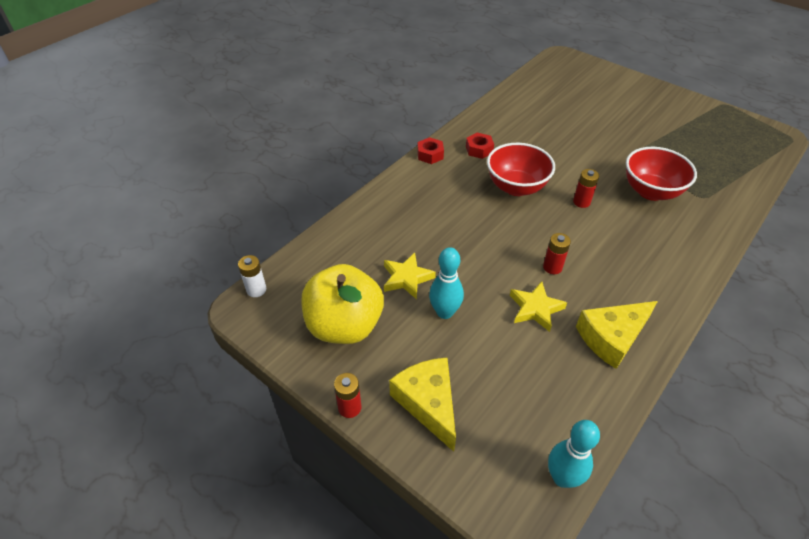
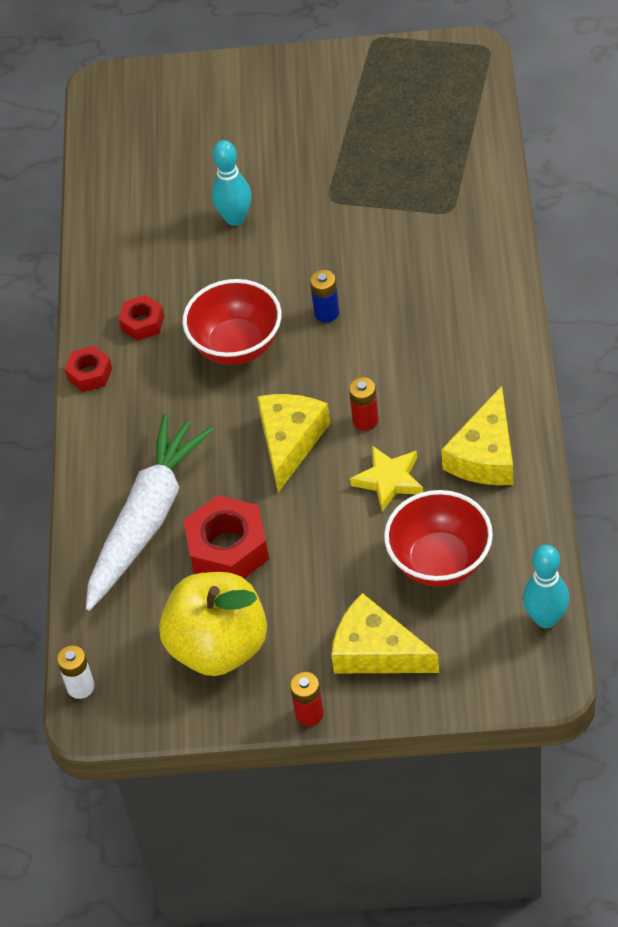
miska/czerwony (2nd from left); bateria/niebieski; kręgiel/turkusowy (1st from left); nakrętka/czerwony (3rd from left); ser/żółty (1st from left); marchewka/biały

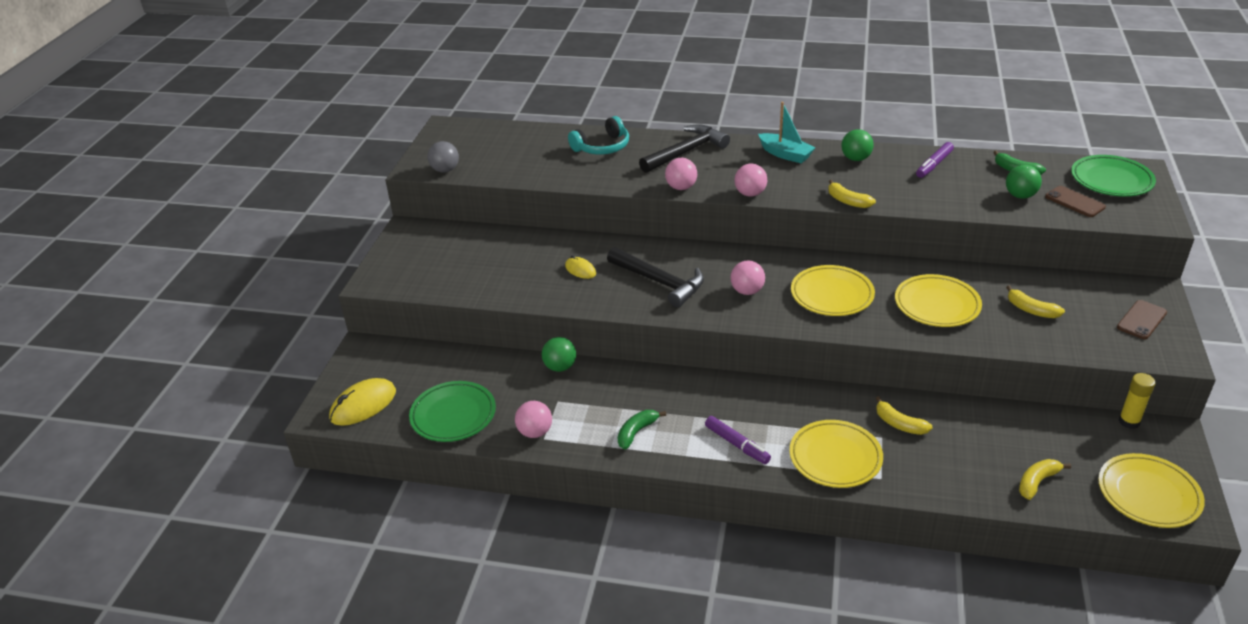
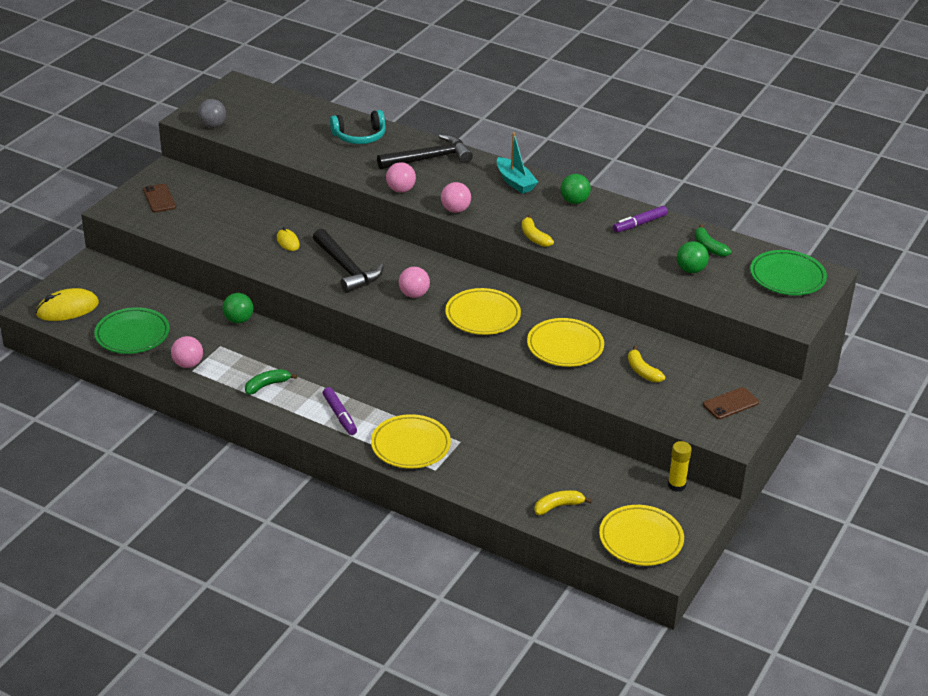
telefon/brązowy (1st from left); banan/żółty (2nd from left in the first image)

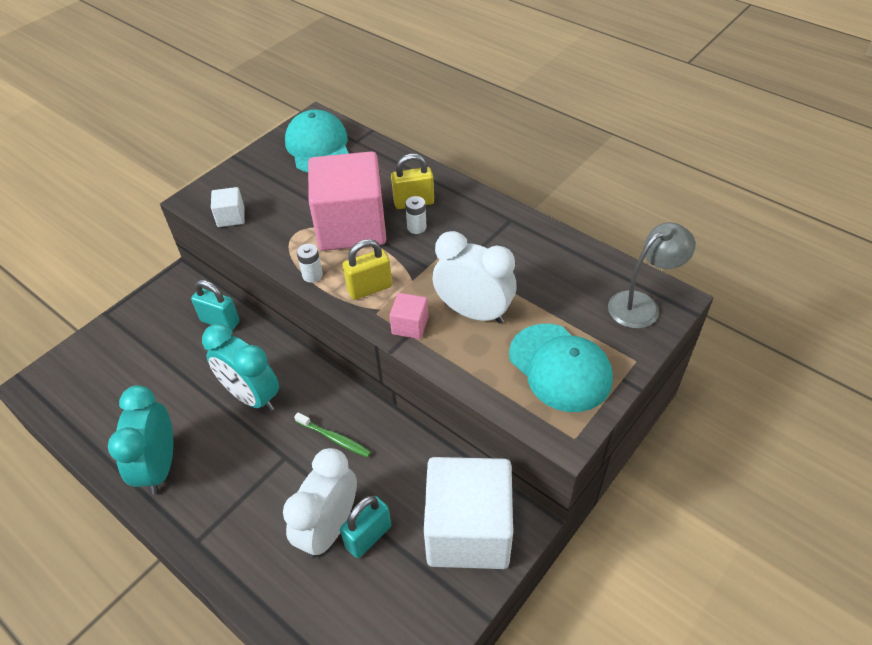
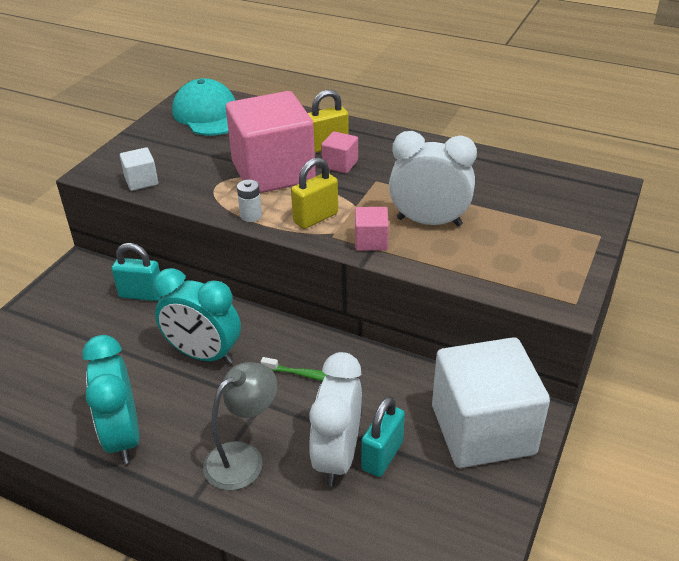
sześcian/różowy (2nd from left); lampka/szary; czapka/turkusowy (2nd from left in the first image)

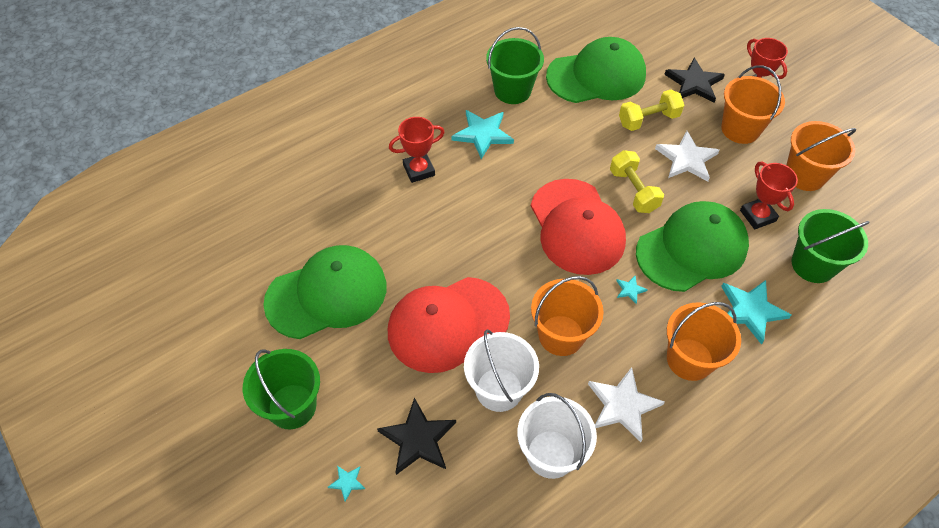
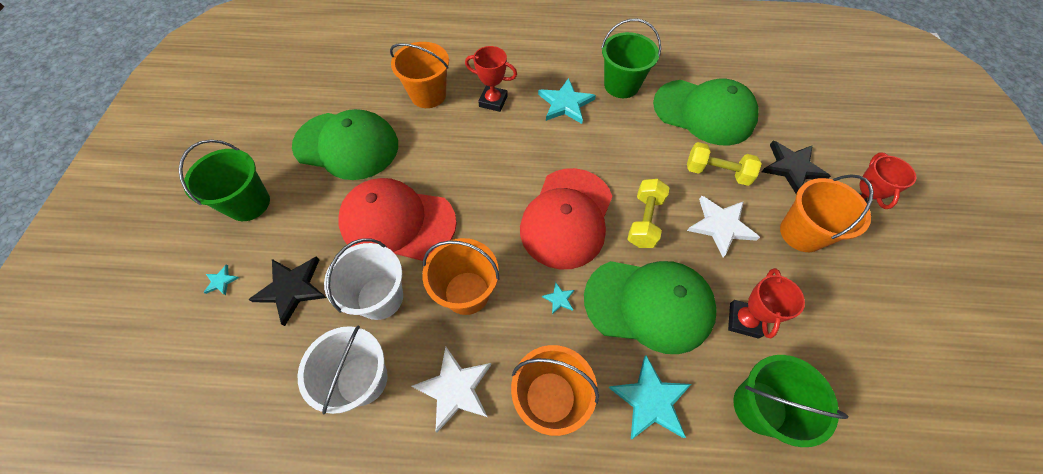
wiadro/pomarańczowy (1st from left)

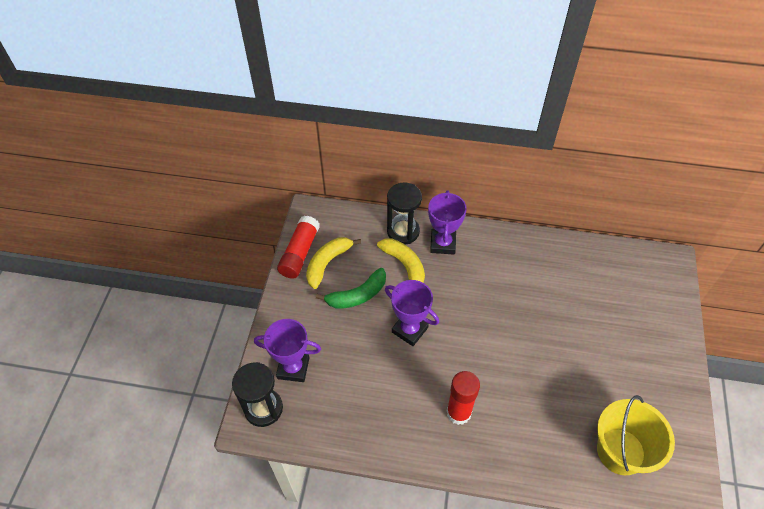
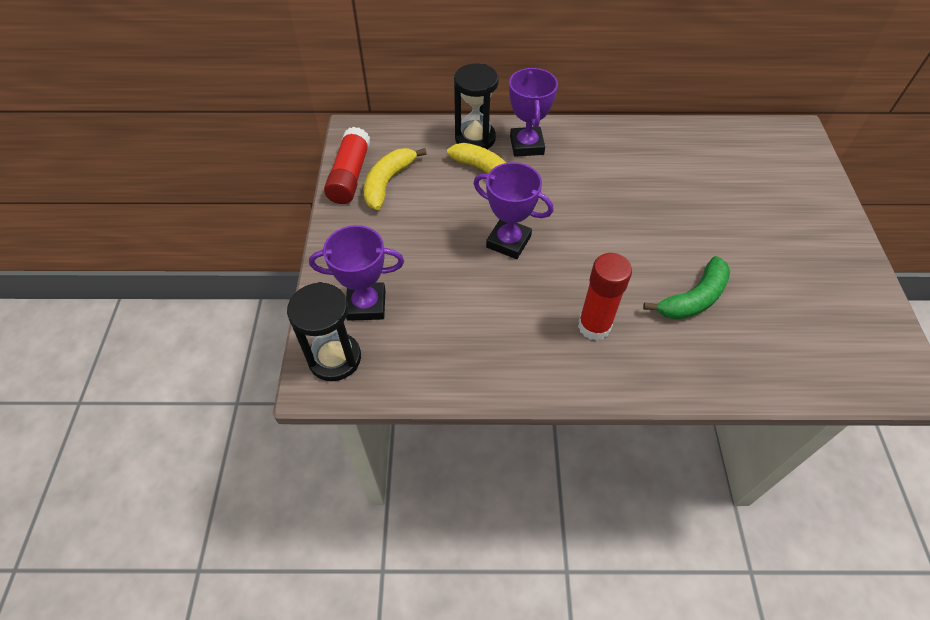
banan/zielony; wiadro/żółty

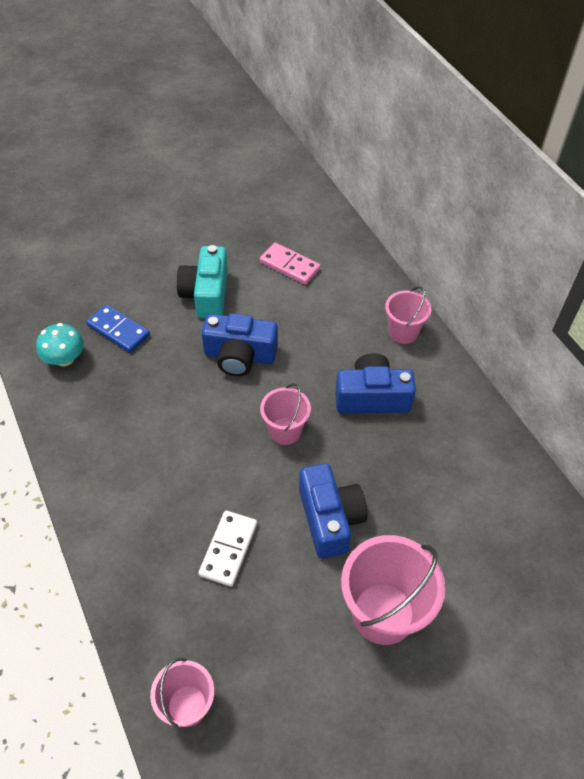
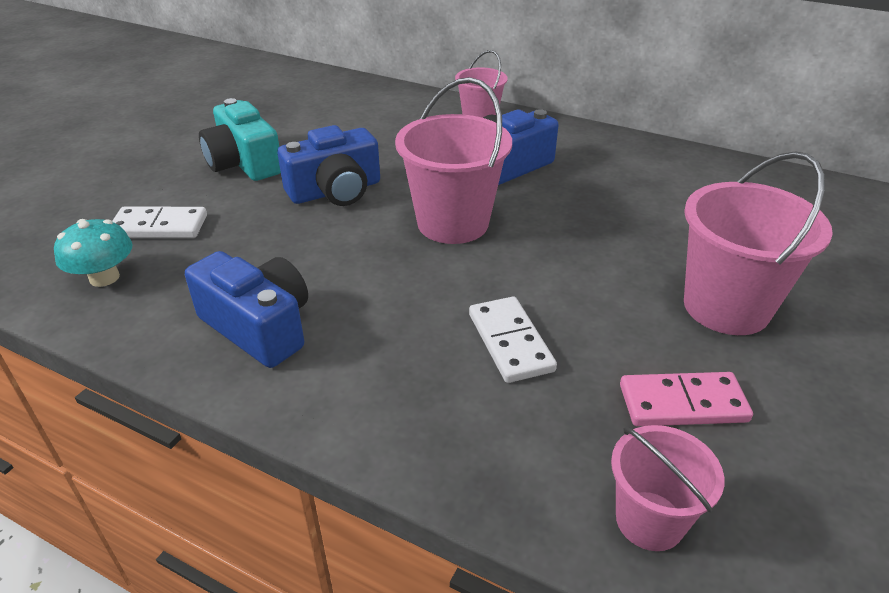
kostka domina/różowy; kostka domina/biały (1st from left); wiadro/różowy (1st from left); aparat fotograficzny/niebieski (1st from left)

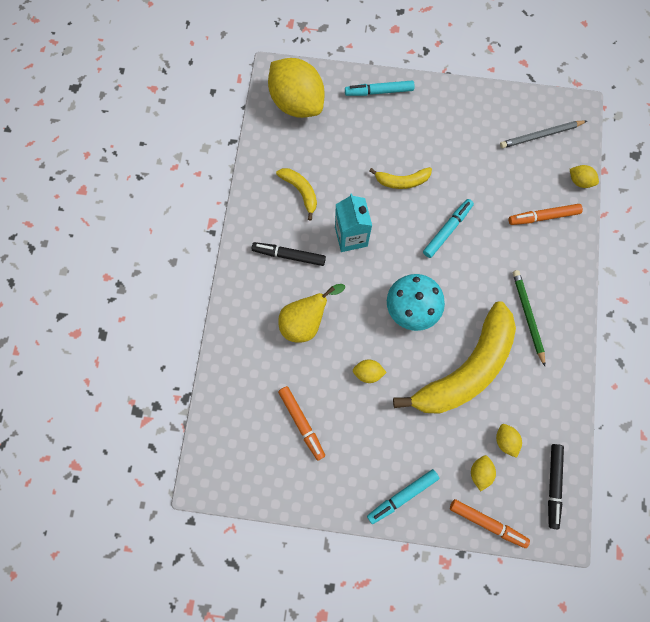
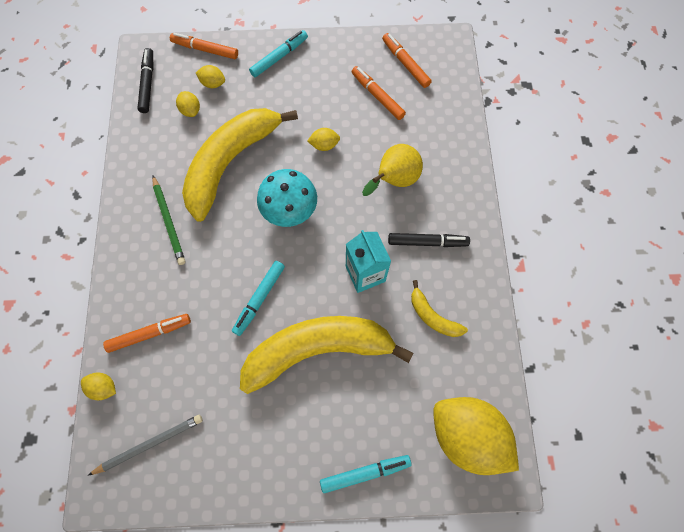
banan/żółty (2nd from left); cytryna/żółty (3rd from left); flamaster/pomarańczowy (4th from left)

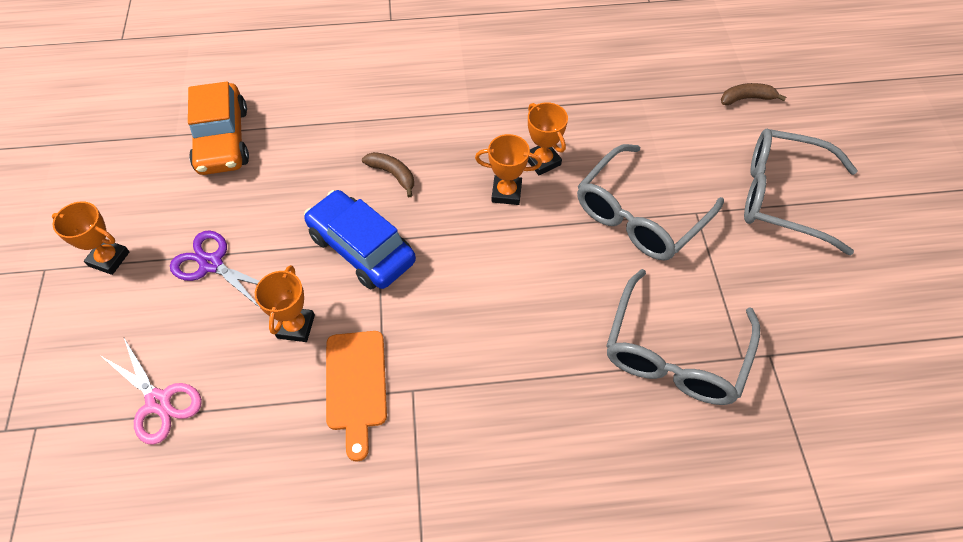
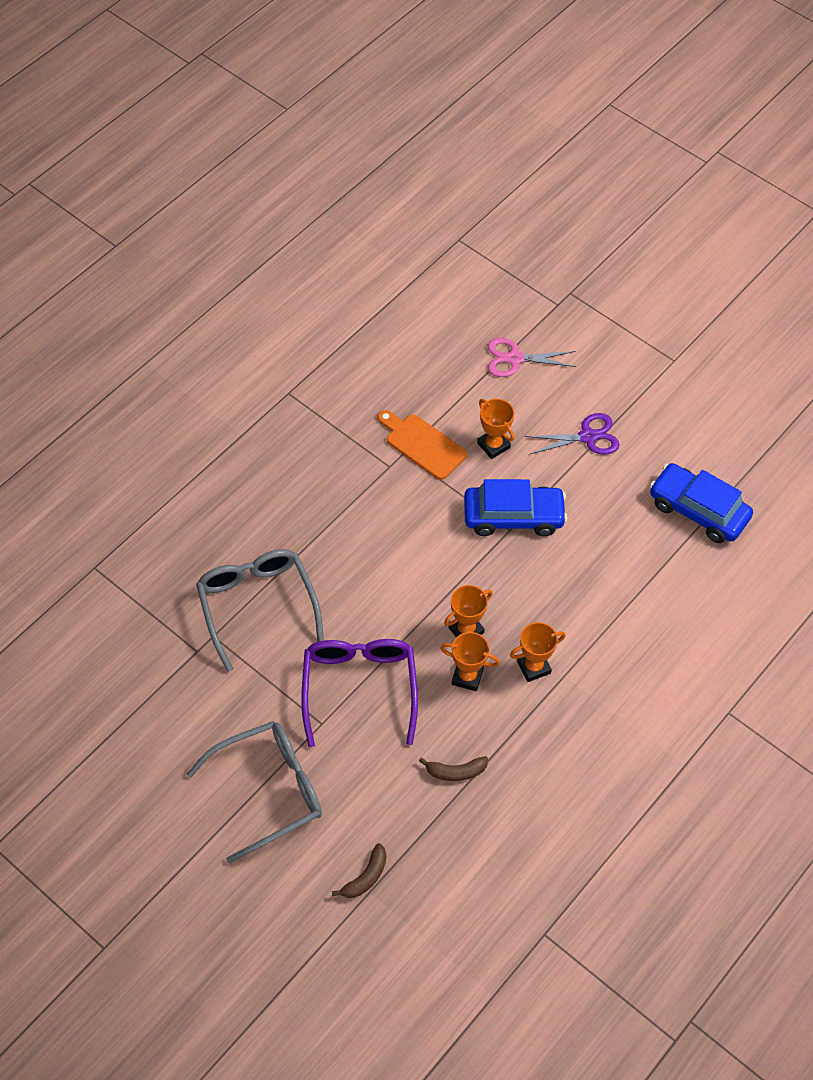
samochód/niebieski (2nd from left); okulary/fioletowy; banan/brązowy (2nd from left); puchar/pomarańczowy (4th from left)

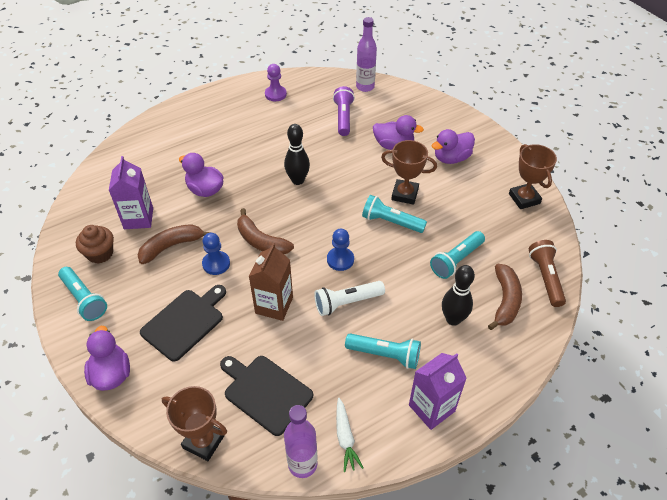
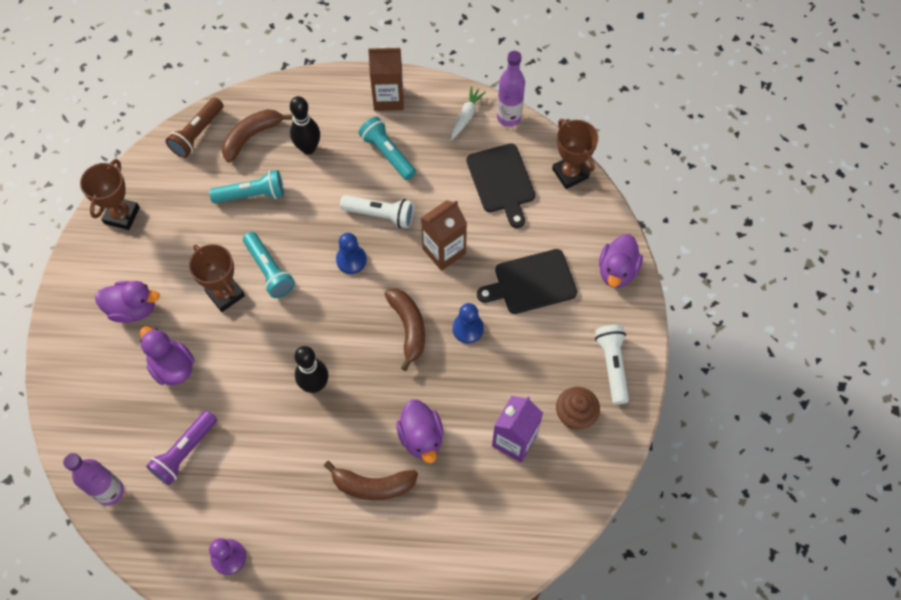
banan/brązowy (2nd from left); latarka/biały (2nd from left); karton mleka/brązowy (1st from left)

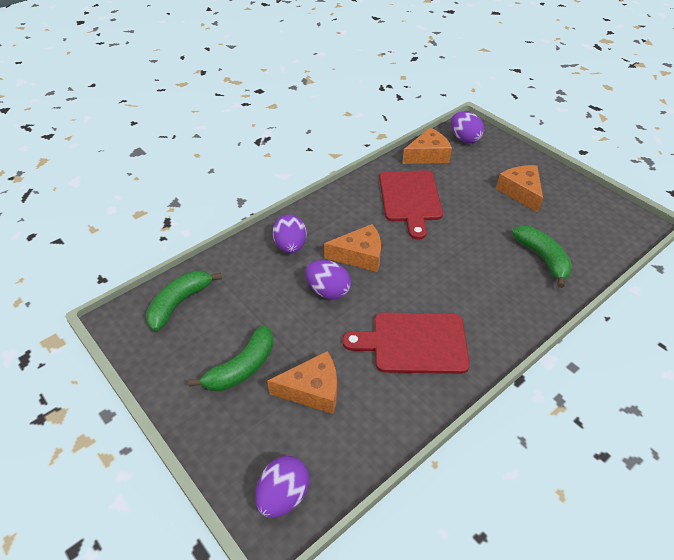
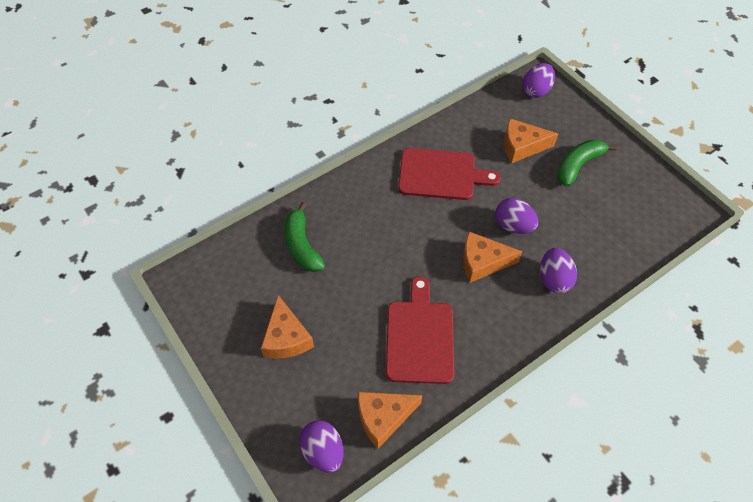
banan/zielony (1st from left in the first image)

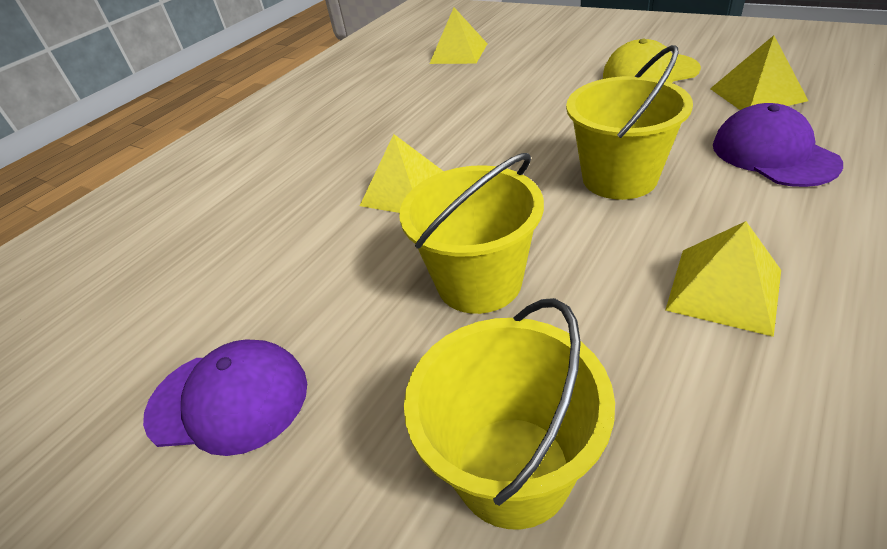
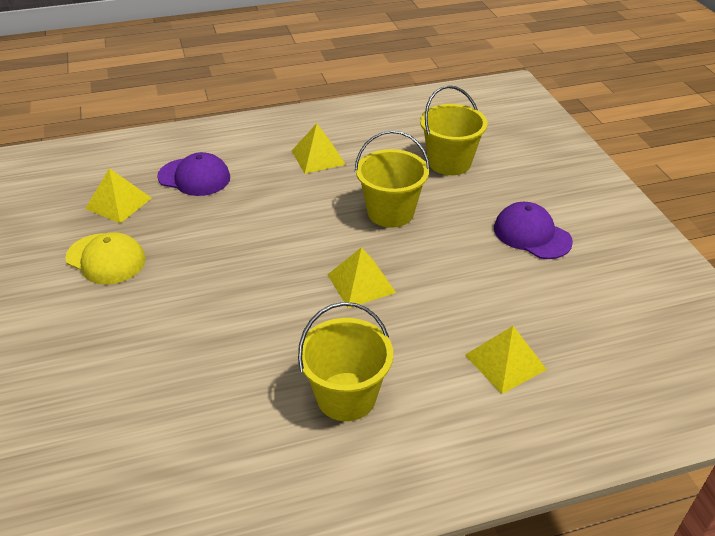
piramida/żółty (4th from left); wiadro/żółty (1st from left); czapka/fioletowy (1st from left)

